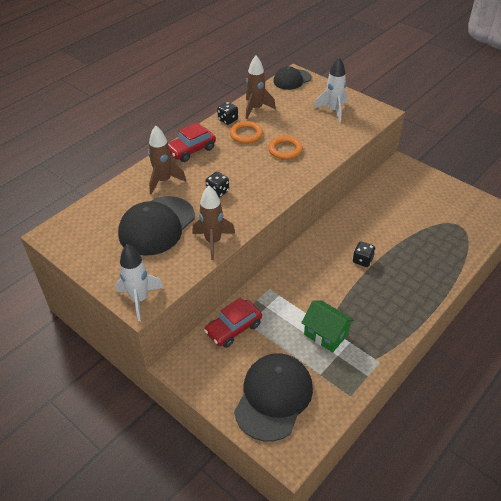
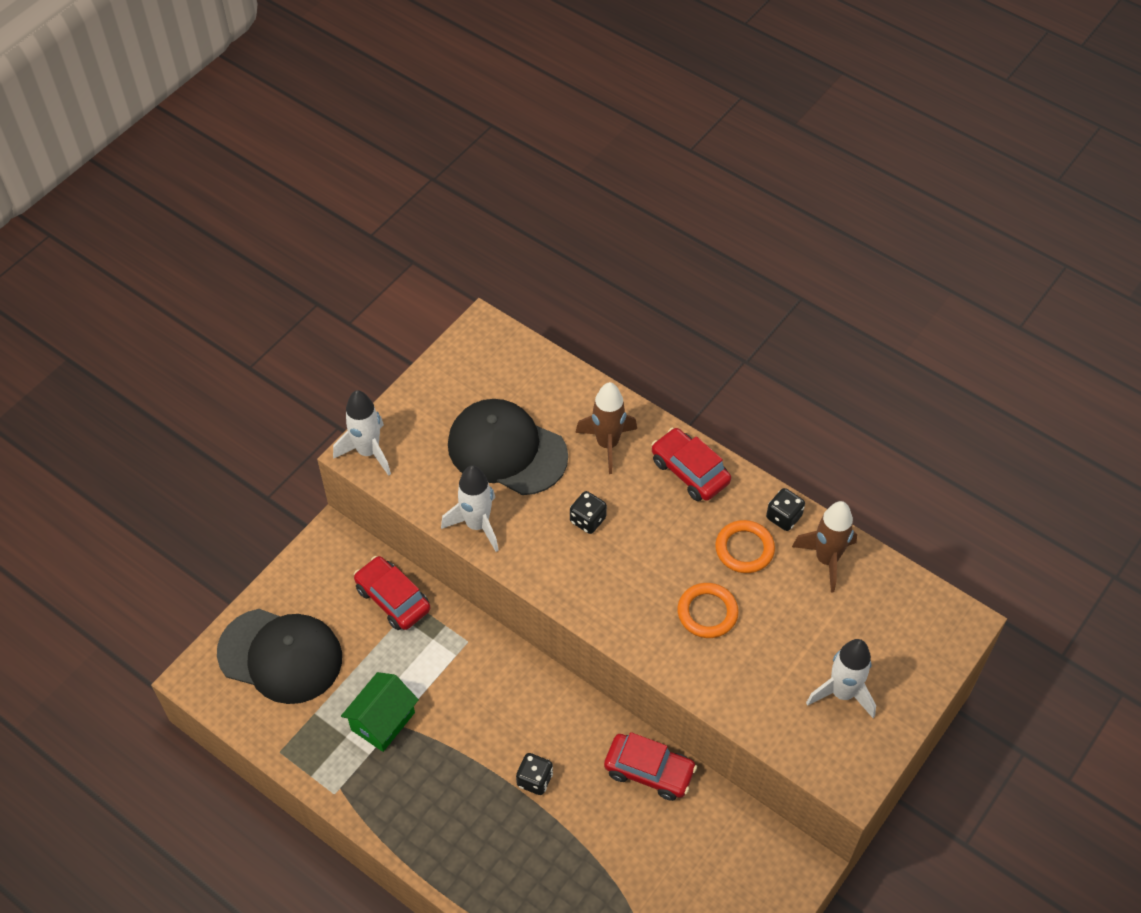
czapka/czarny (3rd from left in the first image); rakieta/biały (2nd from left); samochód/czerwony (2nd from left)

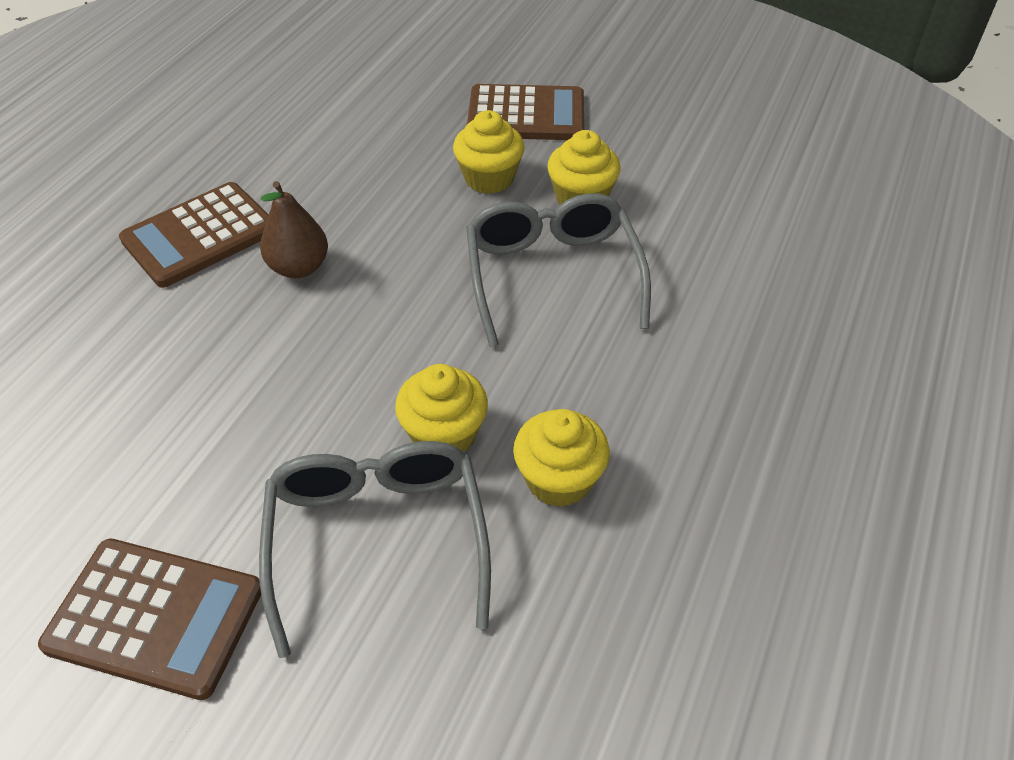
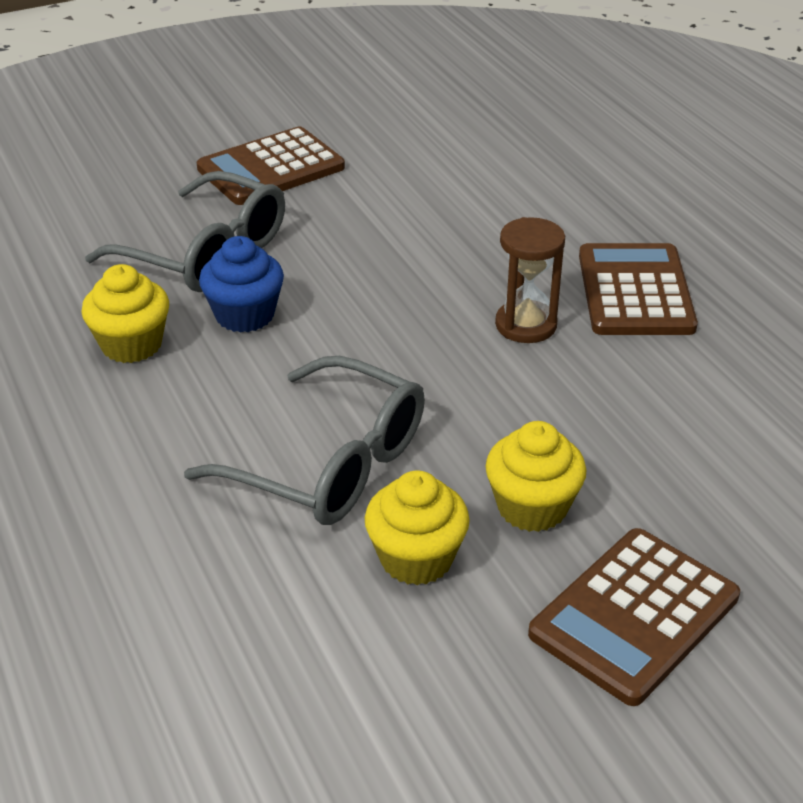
klepsydra/brązowy; muffinka/niebieski

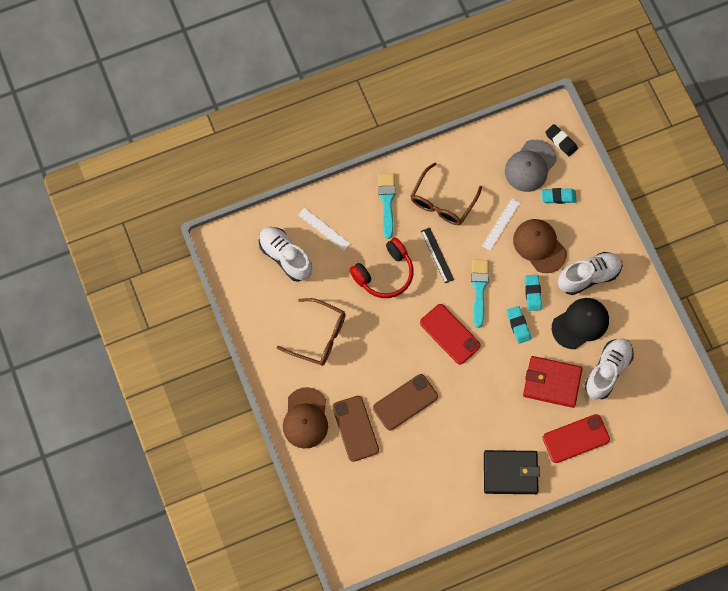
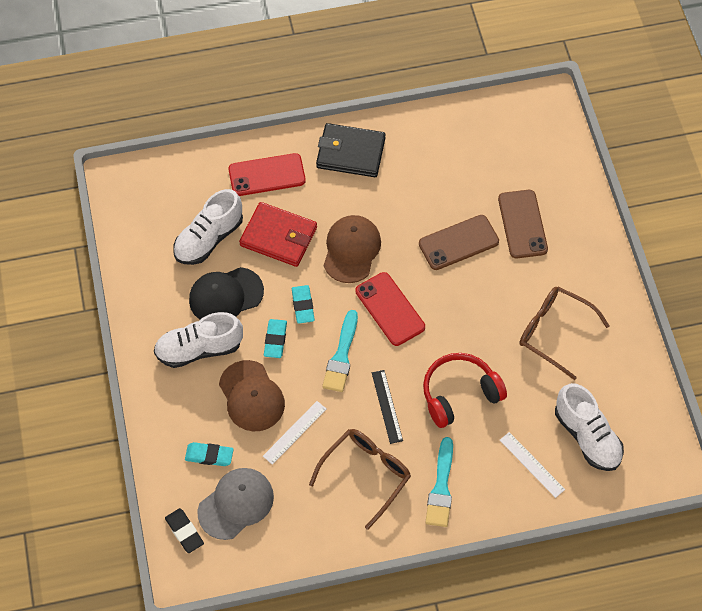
czapka/brązowy (2nd from left)

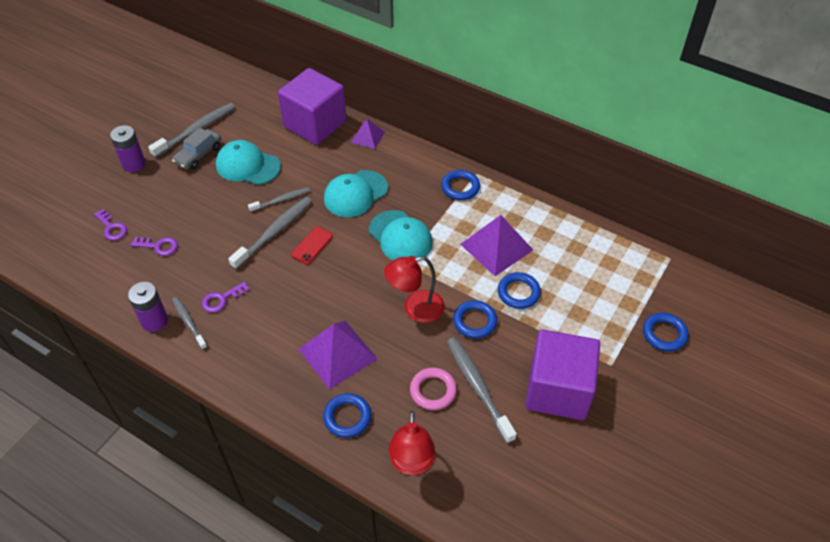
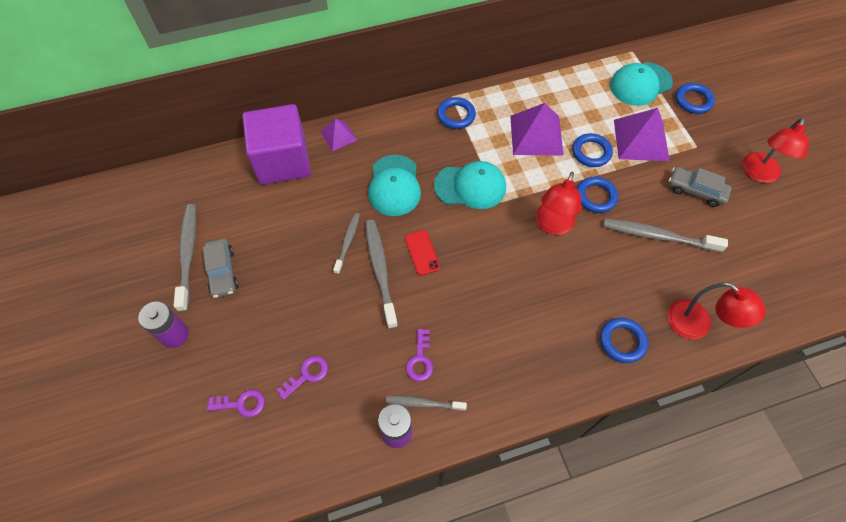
czapka/turkusowy (3rd from left); piramida/fioletowy (3rd from left); samochód/szary (2nd from left); pierścień/różowy; lampka/czerwony (3rd from left)

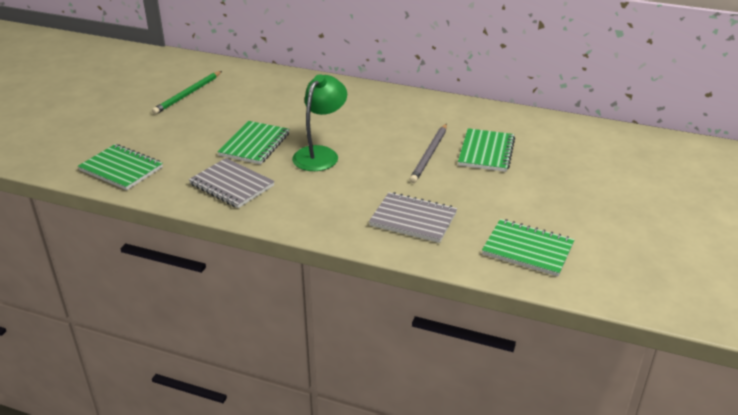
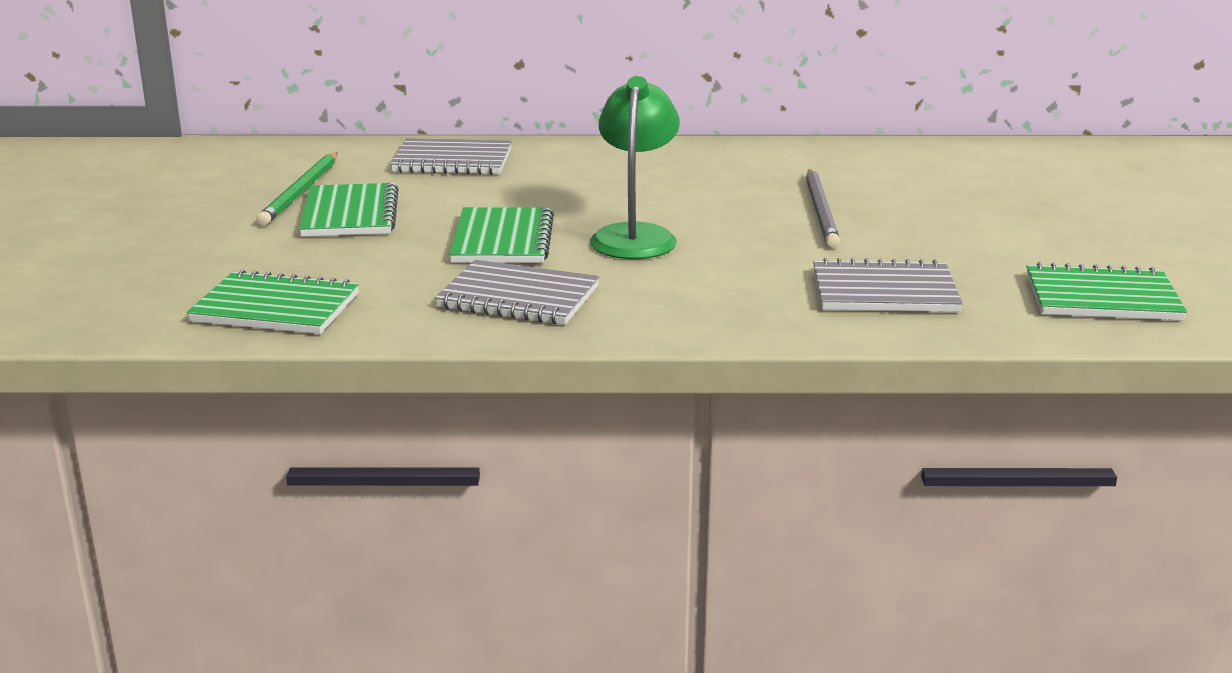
zeszyt/zielony (2nd from left); zeszyt/szary (1st from left)

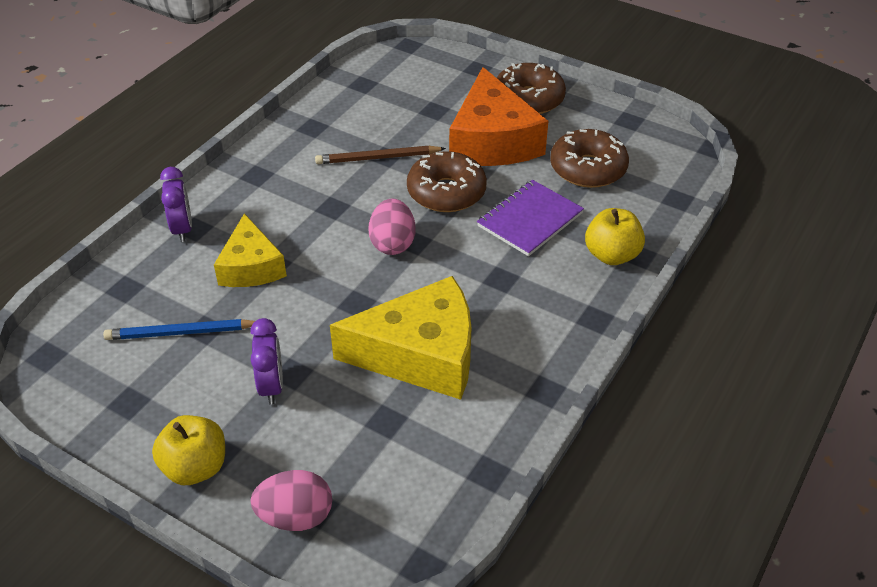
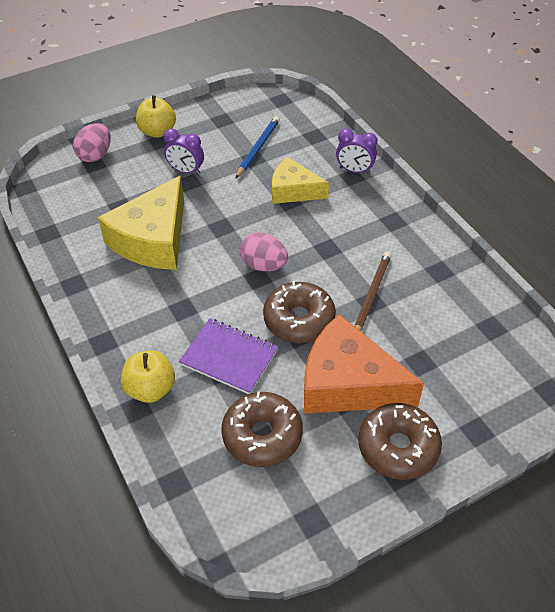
zeszyt/fioletowy

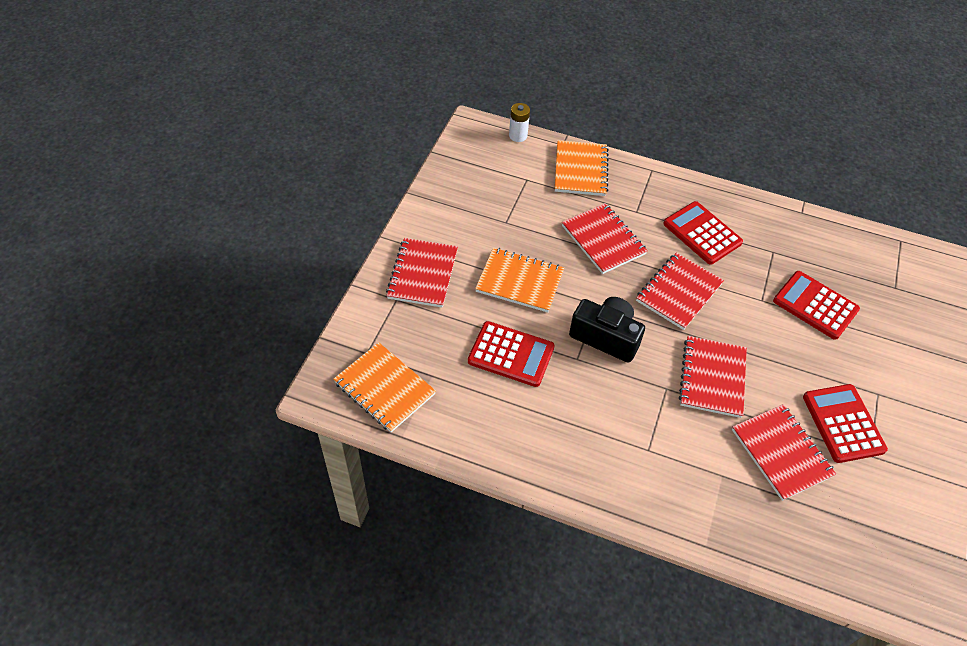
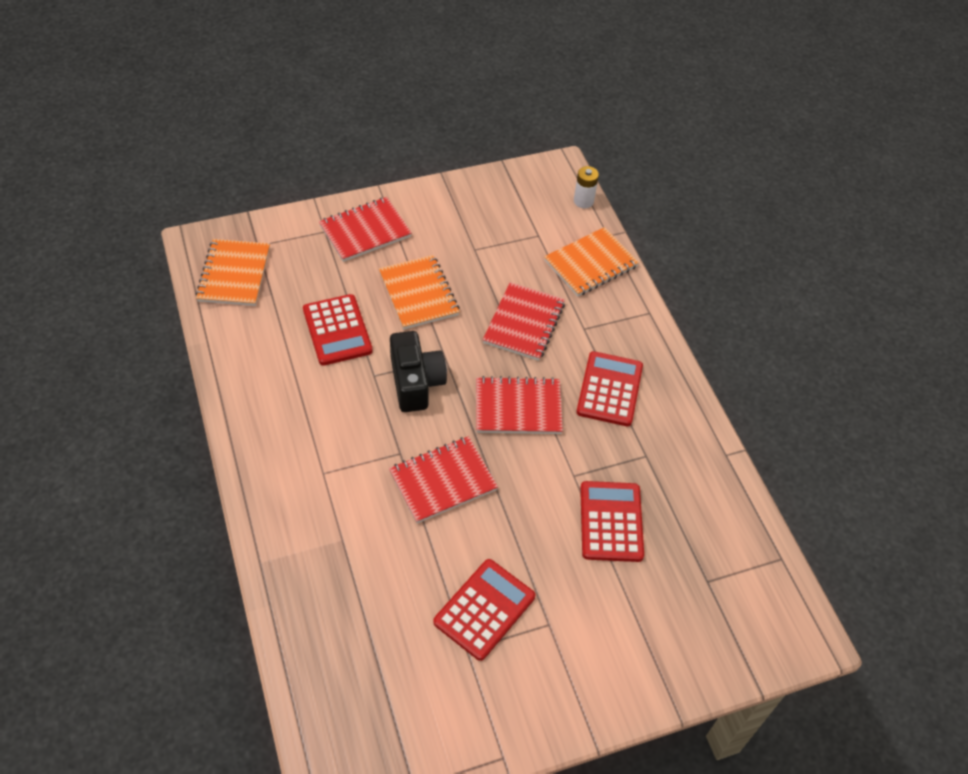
zeszyt/czerwony (5th from left in the first image)

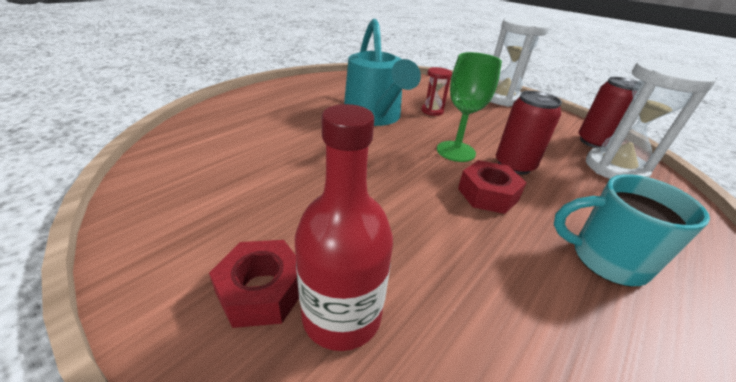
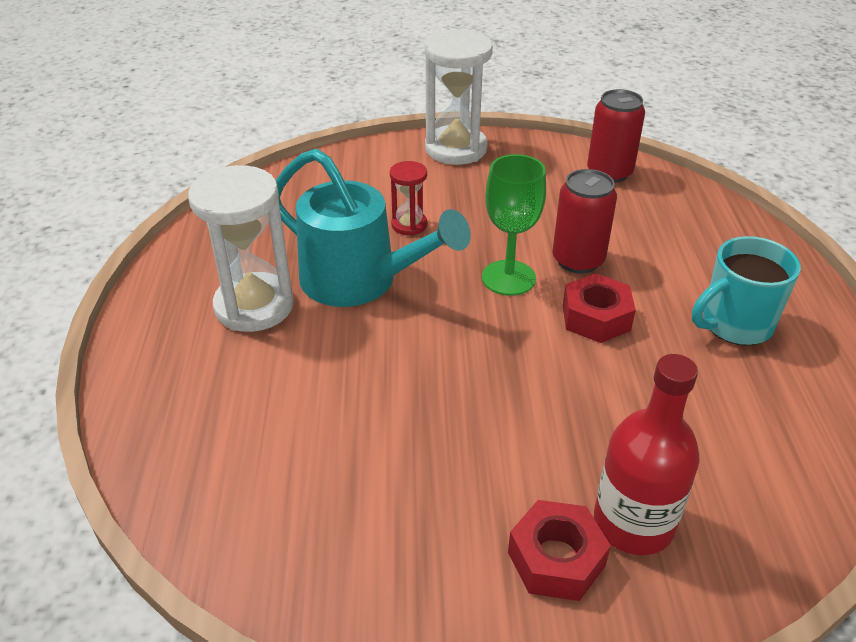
klepsydra/biały (1st from left)

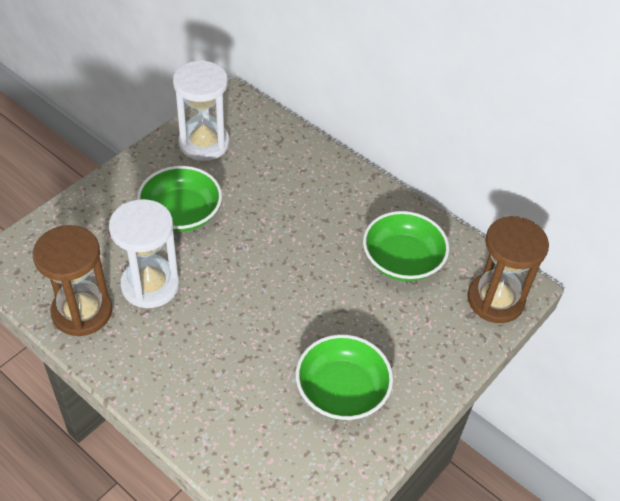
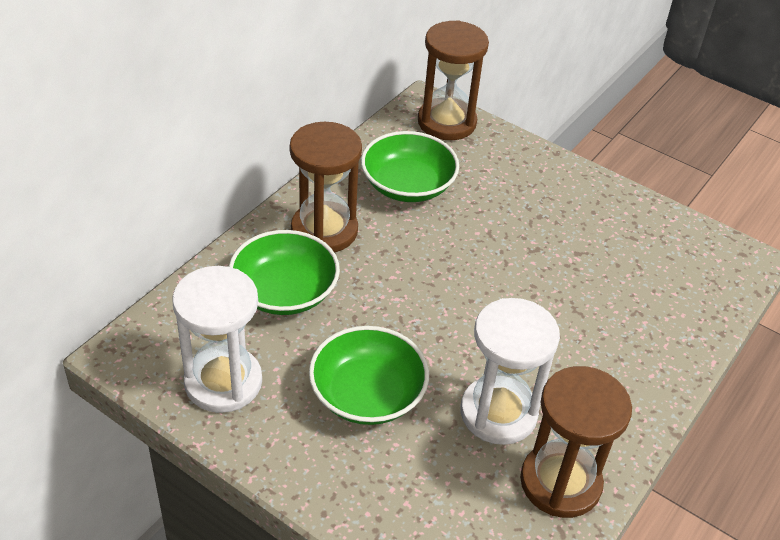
miska/zielony (1st from left); klepsydra/brązowy (1st from left)

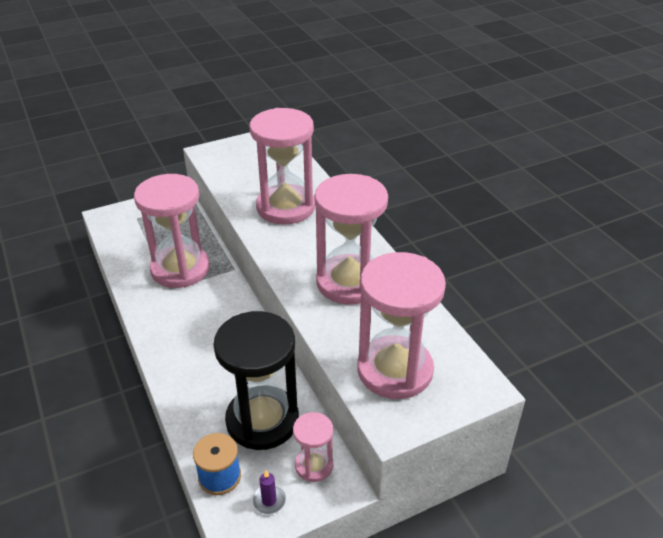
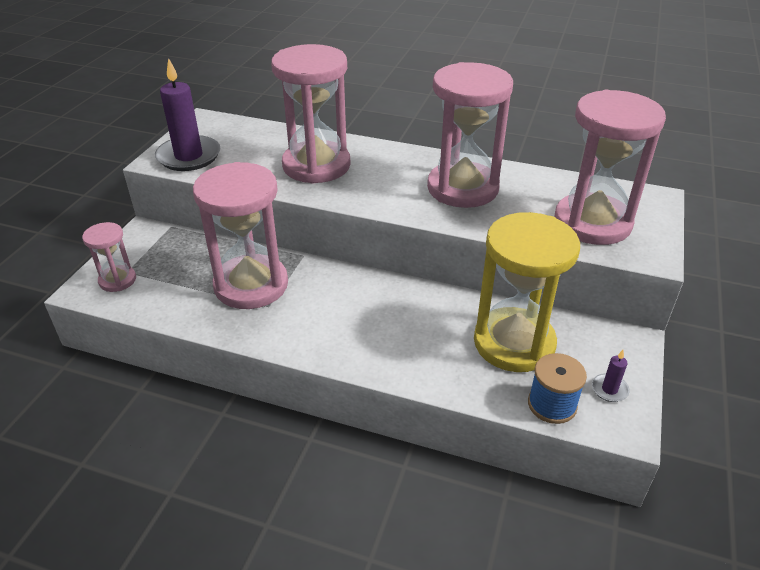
klepsydra/żółty; klepsydra/różowy (1st from left); świeca/fioletowy (1st from left)

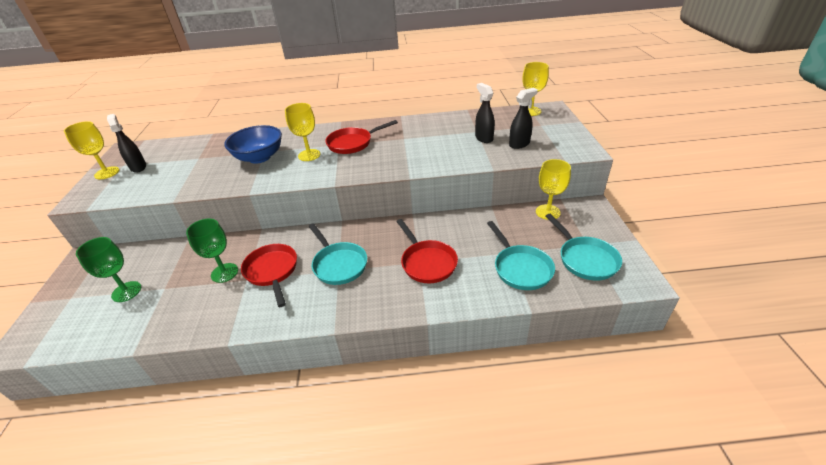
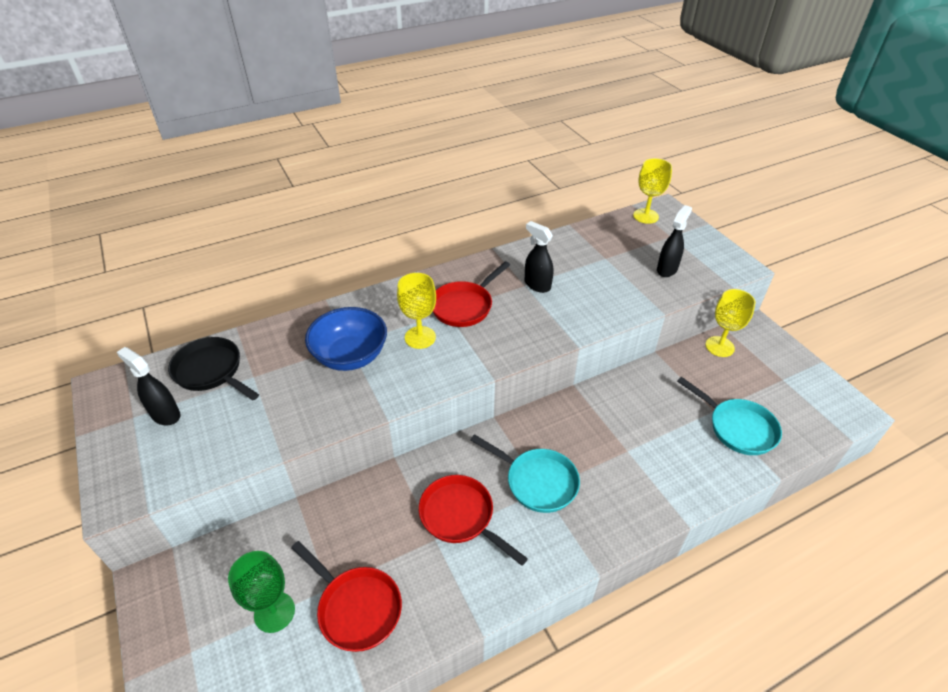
spryskiwacz/czarny (2nd from left); kielich/żółty (1st from left in the first image); patelnia/turkusowy (3rd from left in the first image); kielich/zielony (2nd from left in the first image); patelnia/czerwony (1st from left); patelnia/czarny

